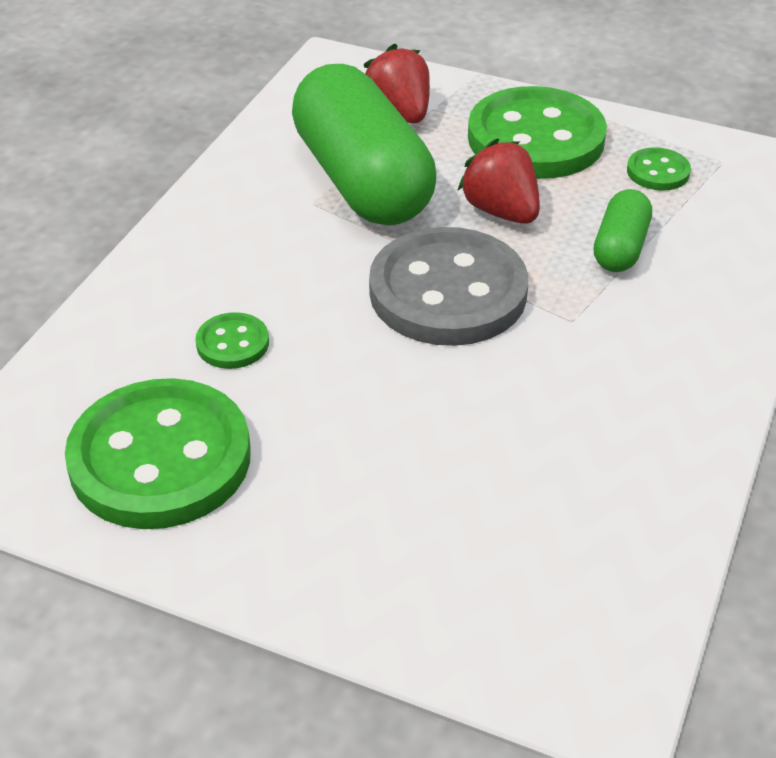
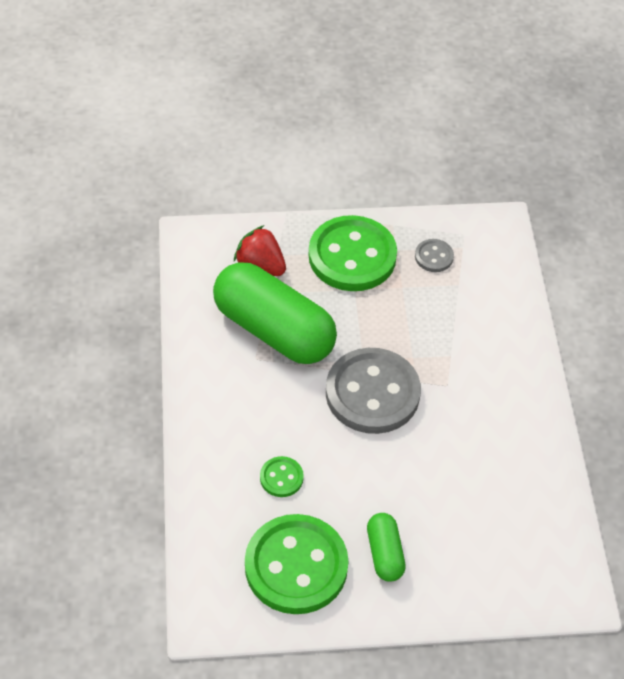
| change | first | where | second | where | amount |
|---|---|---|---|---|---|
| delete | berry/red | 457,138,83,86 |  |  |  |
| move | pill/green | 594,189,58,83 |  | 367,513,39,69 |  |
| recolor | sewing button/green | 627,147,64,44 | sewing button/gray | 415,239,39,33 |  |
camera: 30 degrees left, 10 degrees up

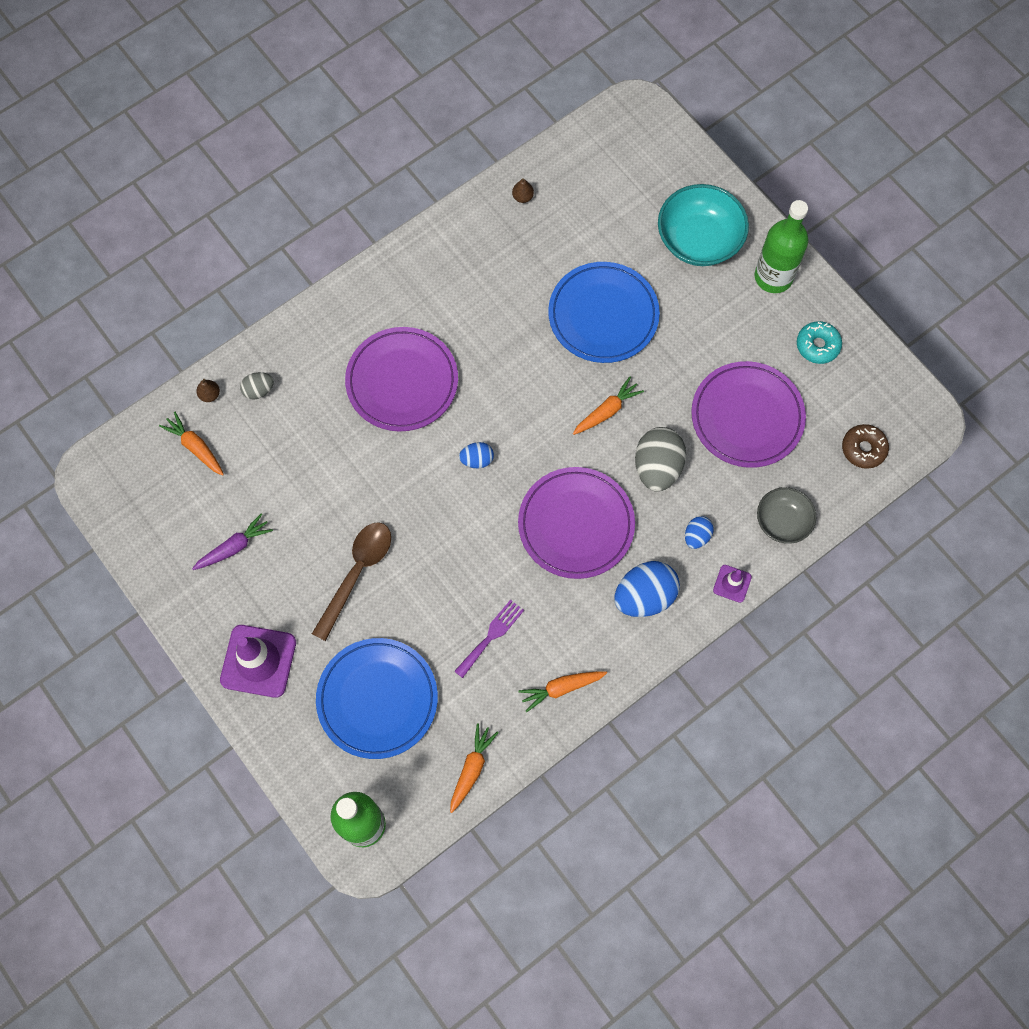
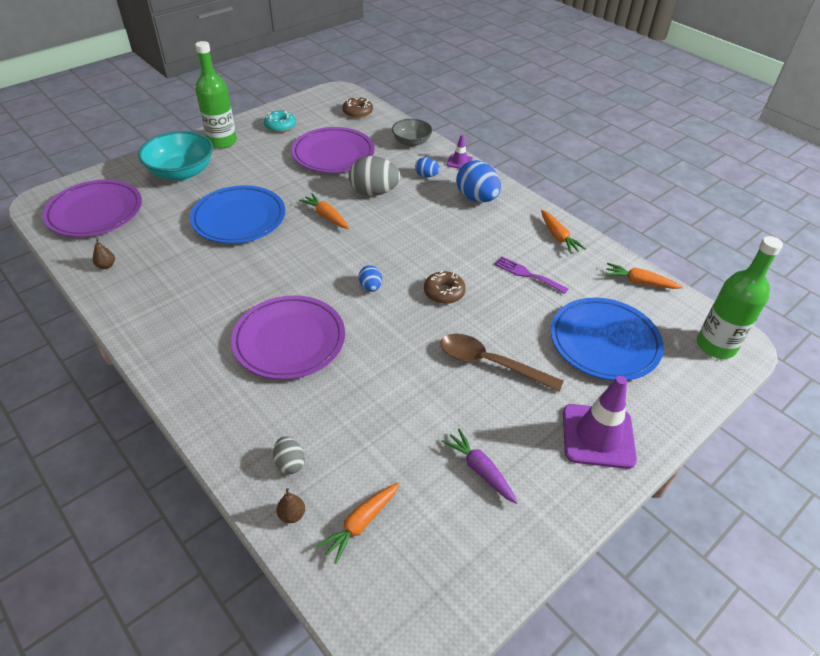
| change | first | where | second | where | amount |
|---|---|---|---|---|---|
| move | plate/purple | 518,467,117,112 |  | 43,180,99,57 |  |
| insert |  |  | donut/brown | 424,271,42,33 |  |
camera: 95 degrees left, 25 degrees down

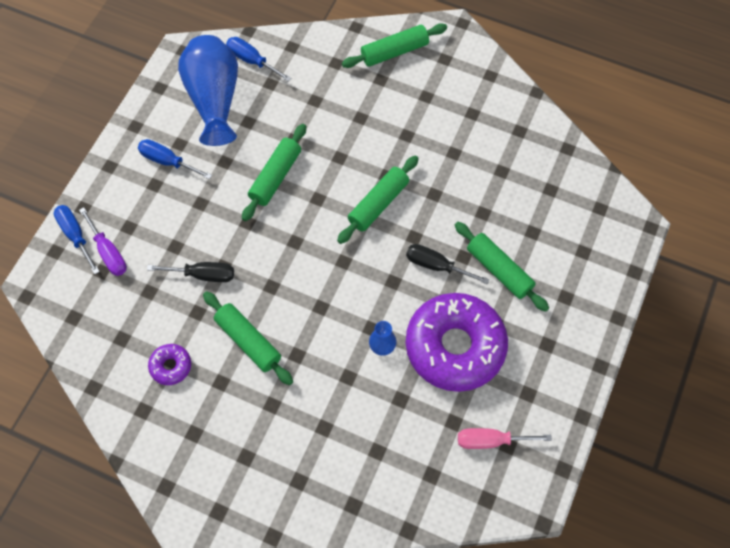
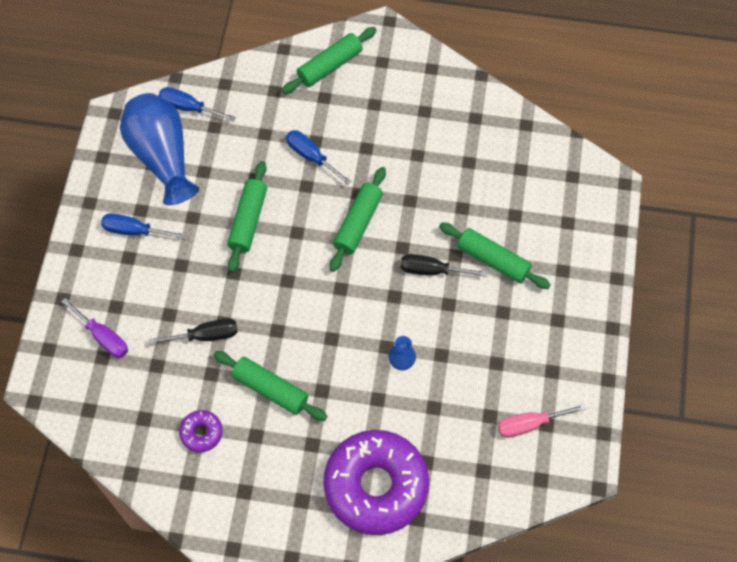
| change | first | where | second | where | amount |
|---|---|---|---|---|---|
| move | hand screwdriver/cobalt | 54,205,46,69 |  | 286,130,66,55 |  |
| move | donut/purple | 406,293,102,99 |  | 323,430,106,105 |  |
camera: 15 degrees left, 0 degrees up

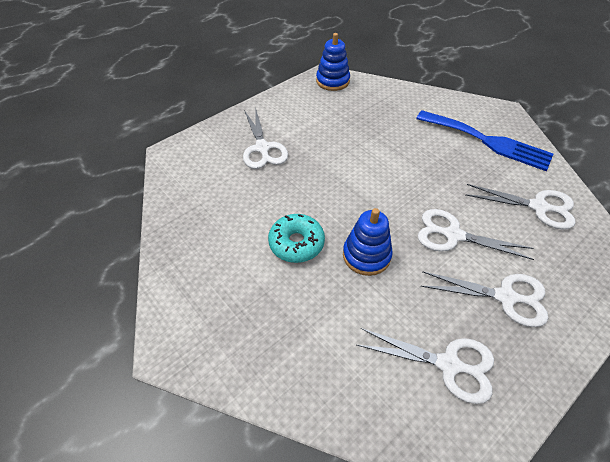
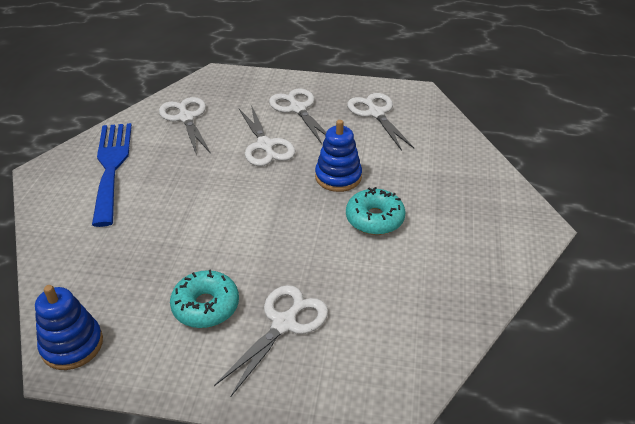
| change | first | where | second | where | amount |
|---|---|---|---|---|---|
| insert |  |  | donut/turquoise | 170,269,69,59 |  |
camera: 130 degrees left, 10 degrees down

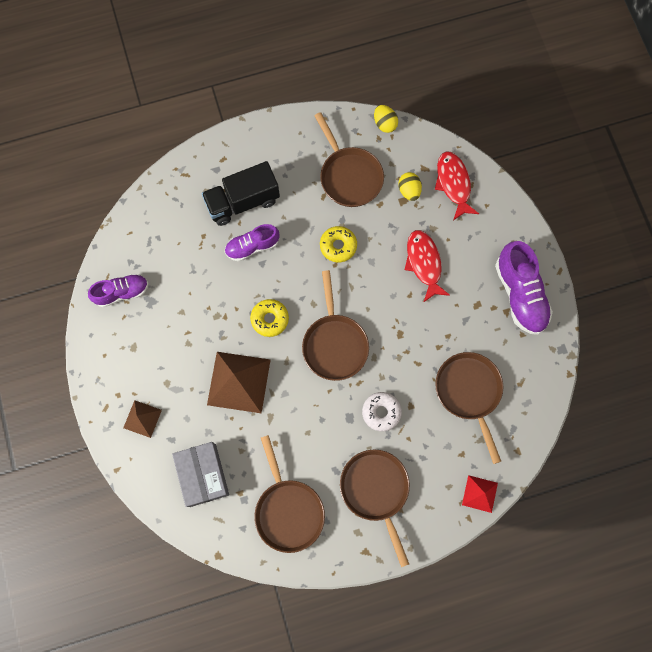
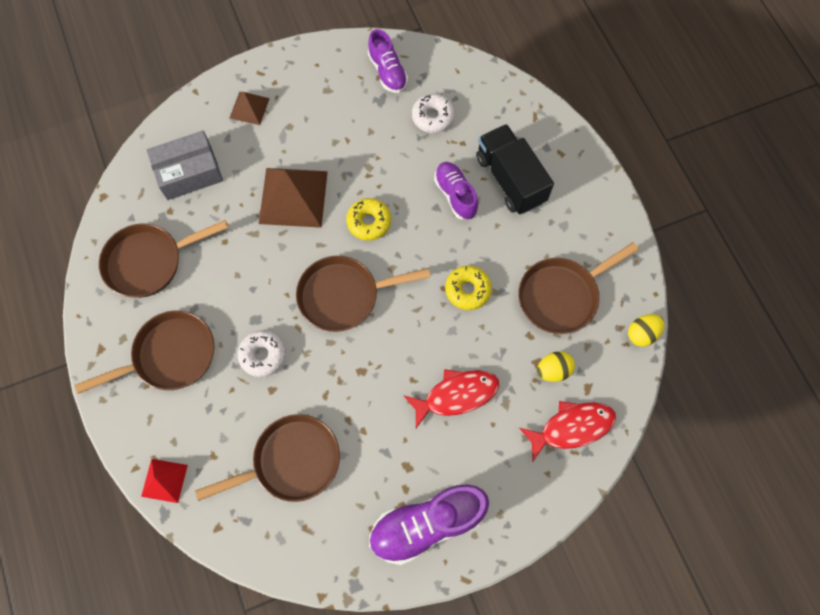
| change | first | where | second | where | amount |
|---|---|---|---|---|---|
| insert |  |  | donut/snow-white | 412,94,43,39 |  |
camera: 85 degrees right, 5 degrees down

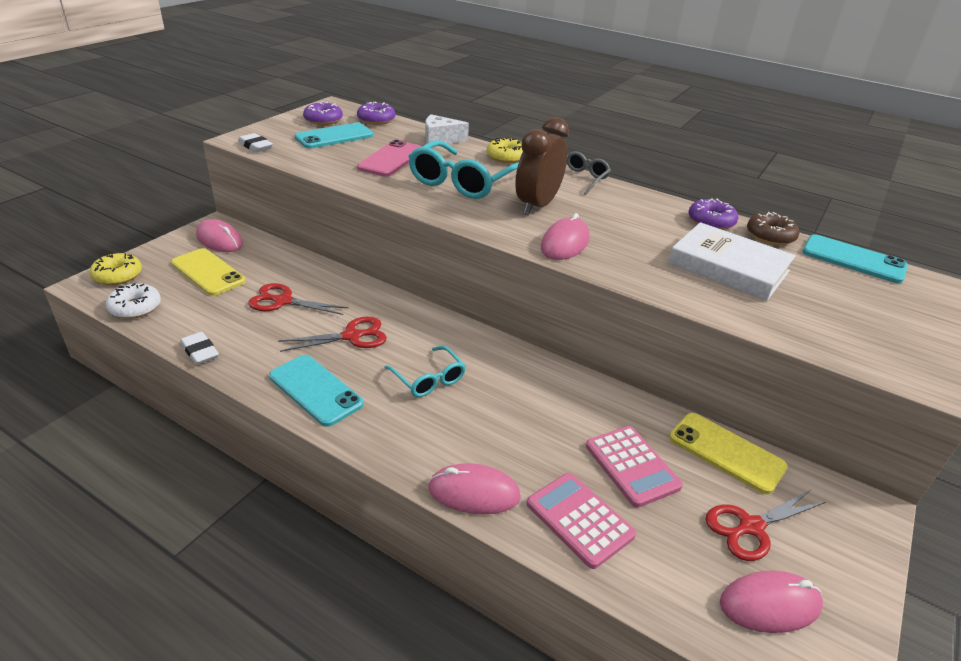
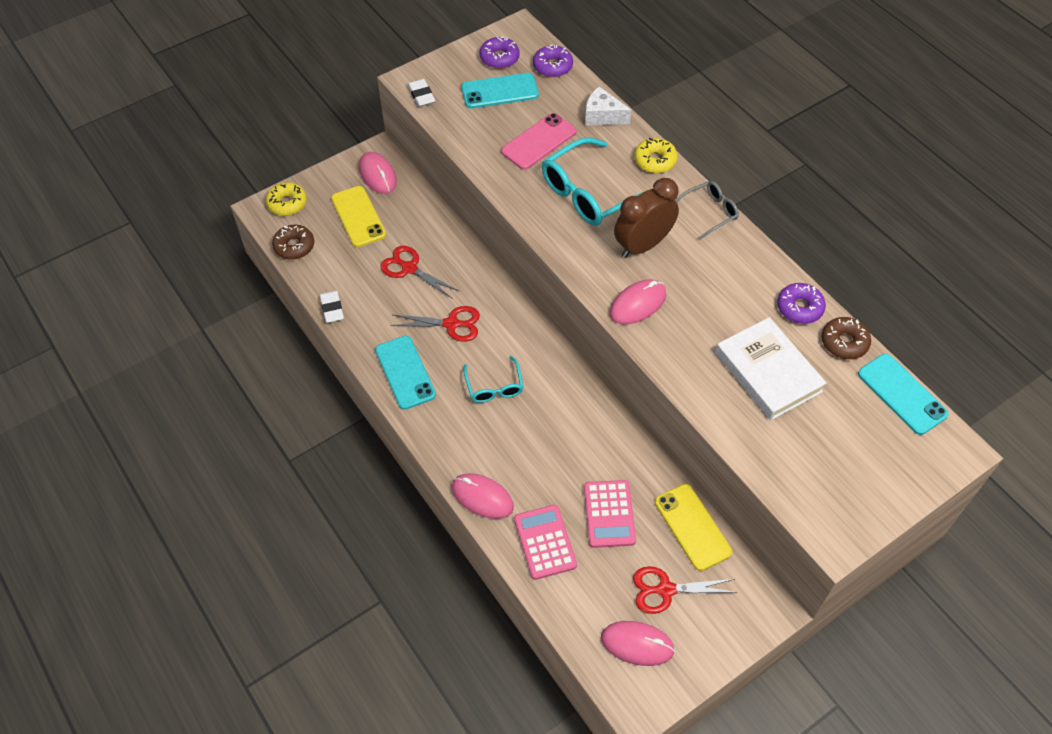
| change | first | where | second | where | amount |
|---|---|---|---|---|---|
| recolor | donut/snow-white | 106,283,55,36 | donut/brown | 272,225,42,35 |  |
camera: 25 degrees right, 20 degrees up

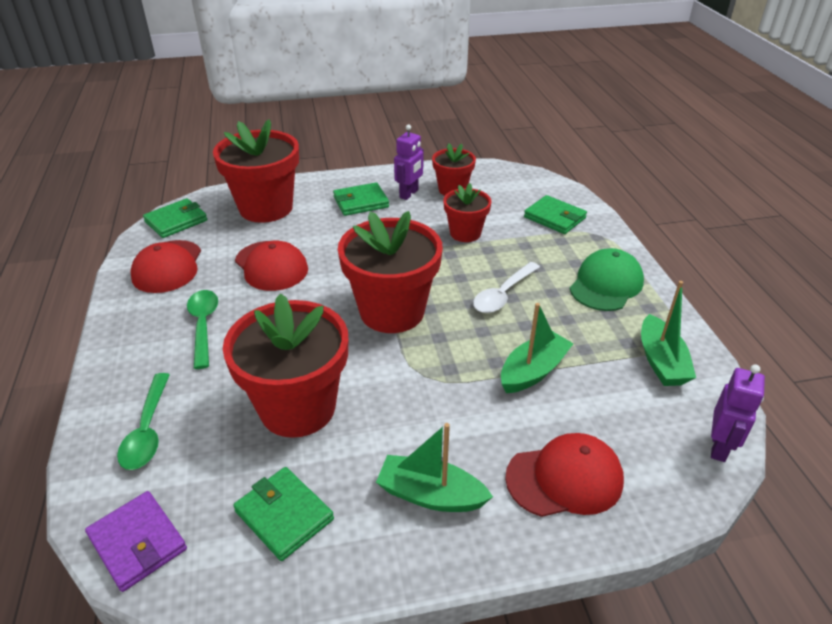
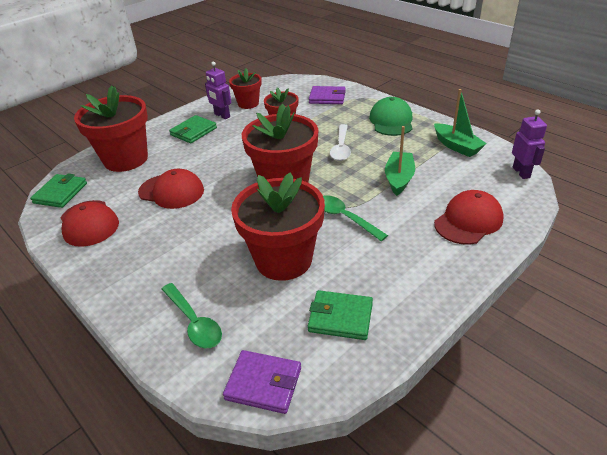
| change | first | where | second | where | amount |
|---|---|---|---|---|---|
| move | tablespoon/green | 187,290,31,79 |  | 323,195,65,46 |  |
| delete | toy boat/green | 376,423,117,89 |  |  |  |
| rotate | toy robot/purple | 394,124,30,76 |  | 205,62,26,57 | 135 degrees clockwise |
| recolor | billfold/green | 524,195,63,39 | billfold/purple | 309,86,37,18 |  |
camera: 30 degrees left, 0 degrees up

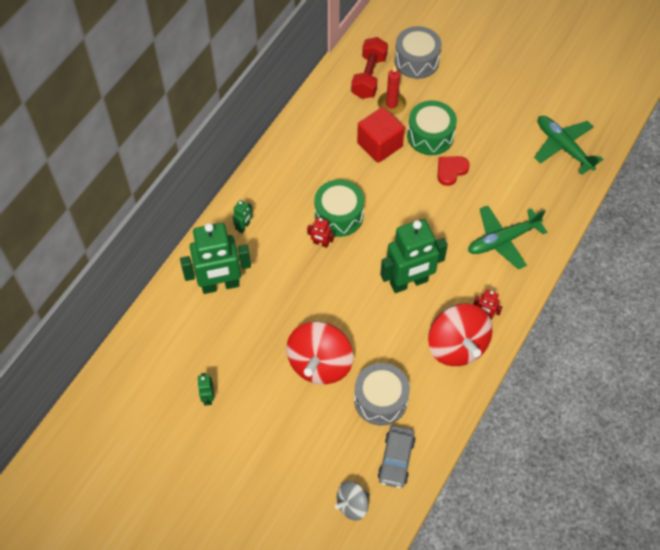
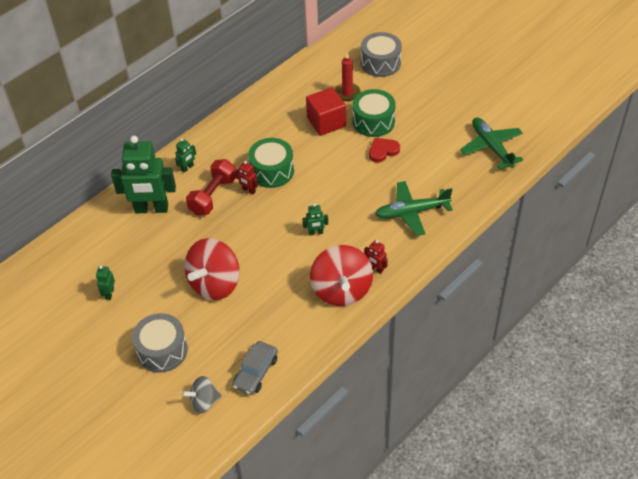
| change | first | where | second | where | amount |
|---|---|---|---|---|---|
| move | dumbbell/red | 351,37,37,62 |  | 186,159,51,57 |  |
| move | drum/gray | 354,363,56,63 |  | 132,313,56,60 |  |
| resize | toy robot/green | 380,219,68,74 |  | 302,203,26,33 | x0.42 |
camera: 15 degrees right, 10 degrees down

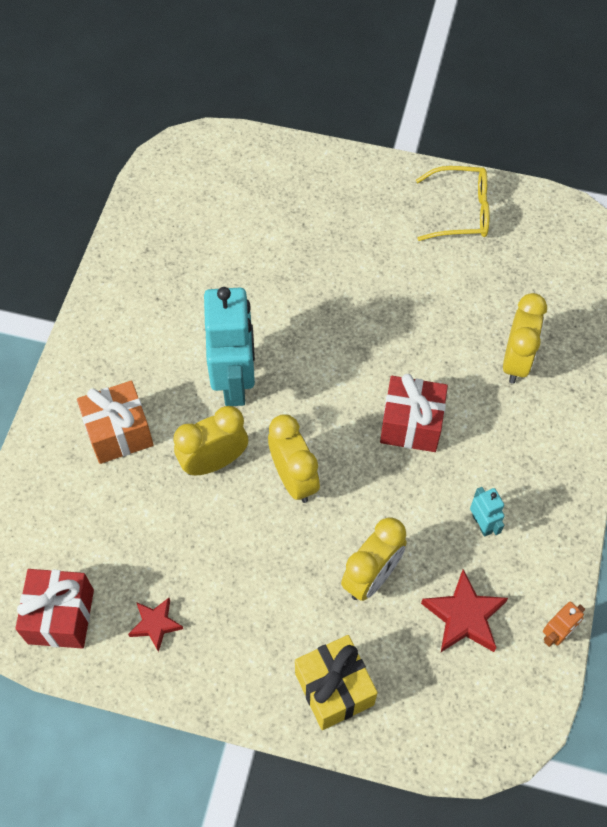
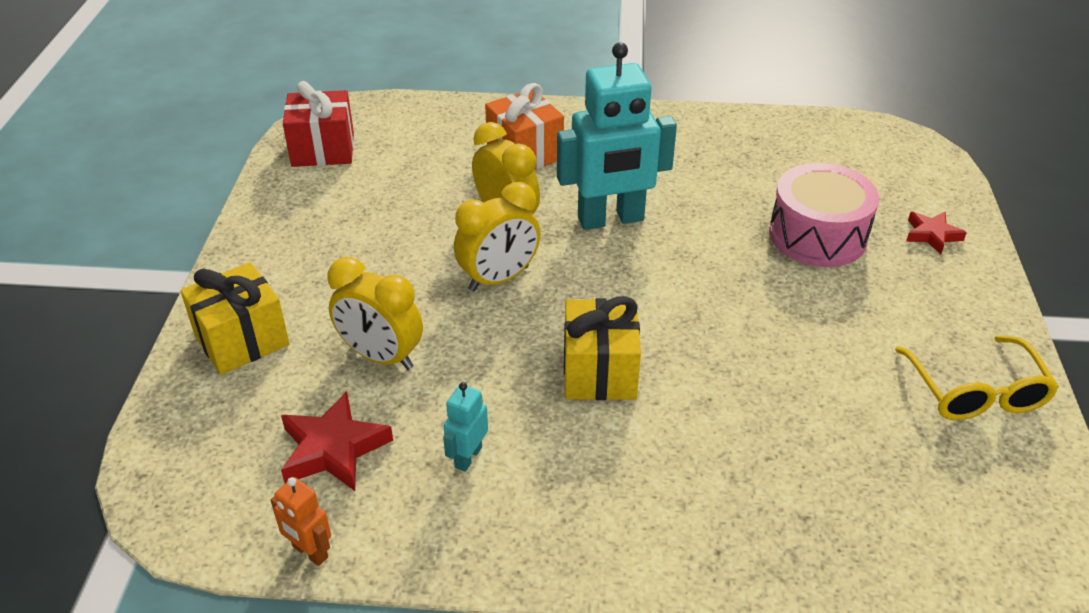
| change | first | where | second | where | amount |
|---|---|---|---|---|---|
| move | five-pointed star/red | 128,598,55,54 |  | 906,212,61,42 |  |
| recolor | gift/red | 380,374,68,78 | gift/yellow | 564,296,77,104 |  |
| rotate | toy robot/turquoise | 470,487,34,50 |  | 443,382,45,90 | 150 degrees clockwise |
| delete | alarm clock/yellow | 503,293,44,91 |  |  |  |
| insert |  |  | drum/rose-pink | 769,163,110,104 |  |
camera: 80 degrees right, 20 degrees down

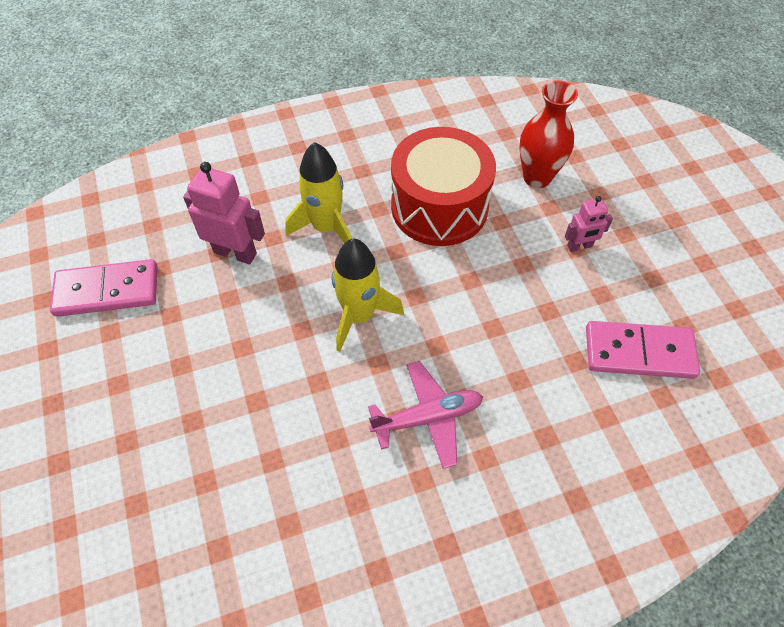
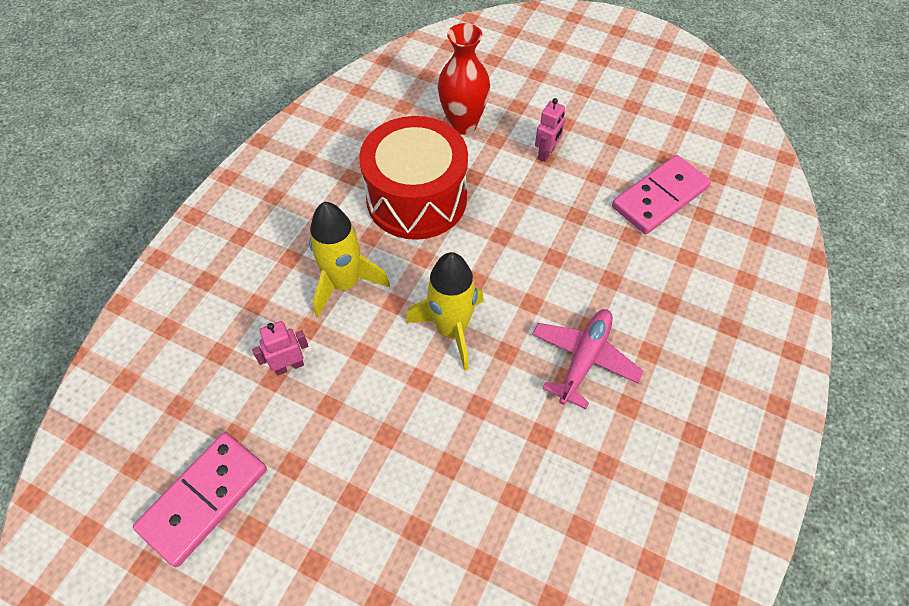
| change | first | where | second | where | amount |
|---|---|---|---|---|---|
| resize | toy robot/rose-pink | 183,162,82,102 |  | 252,321,56,54 | x0.59 |
camera: 45 degrees left, 0 degrees up

